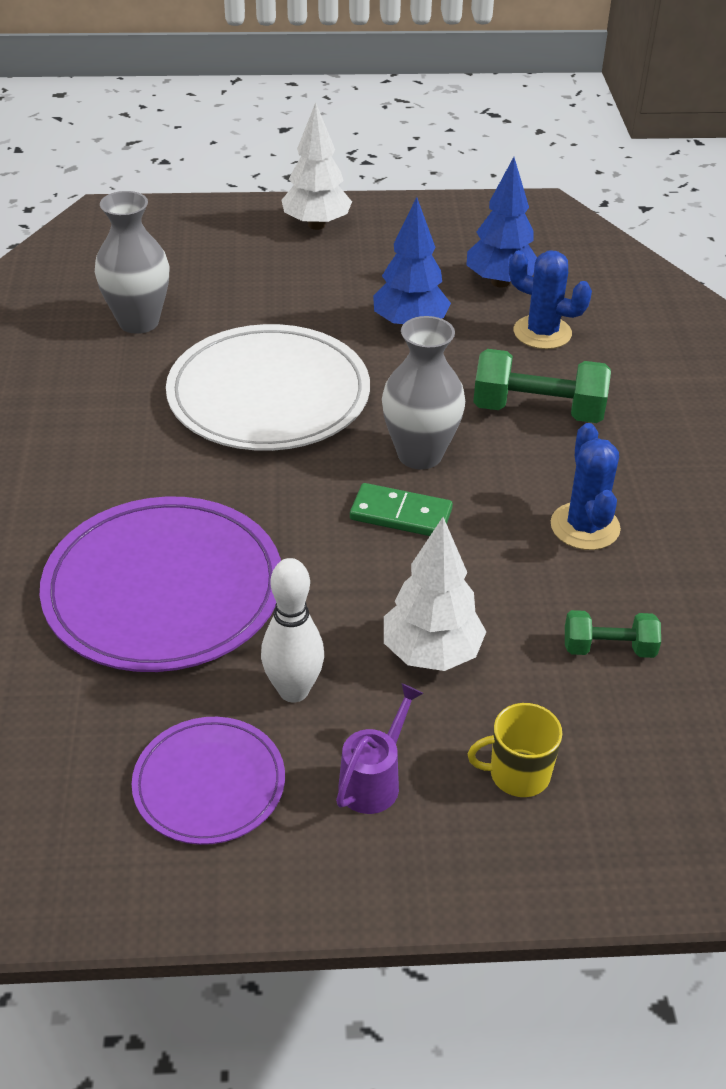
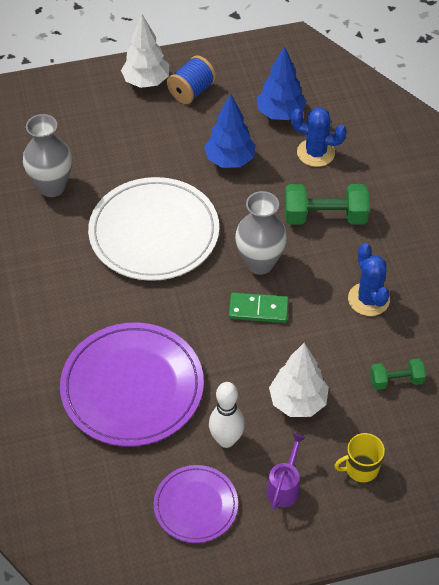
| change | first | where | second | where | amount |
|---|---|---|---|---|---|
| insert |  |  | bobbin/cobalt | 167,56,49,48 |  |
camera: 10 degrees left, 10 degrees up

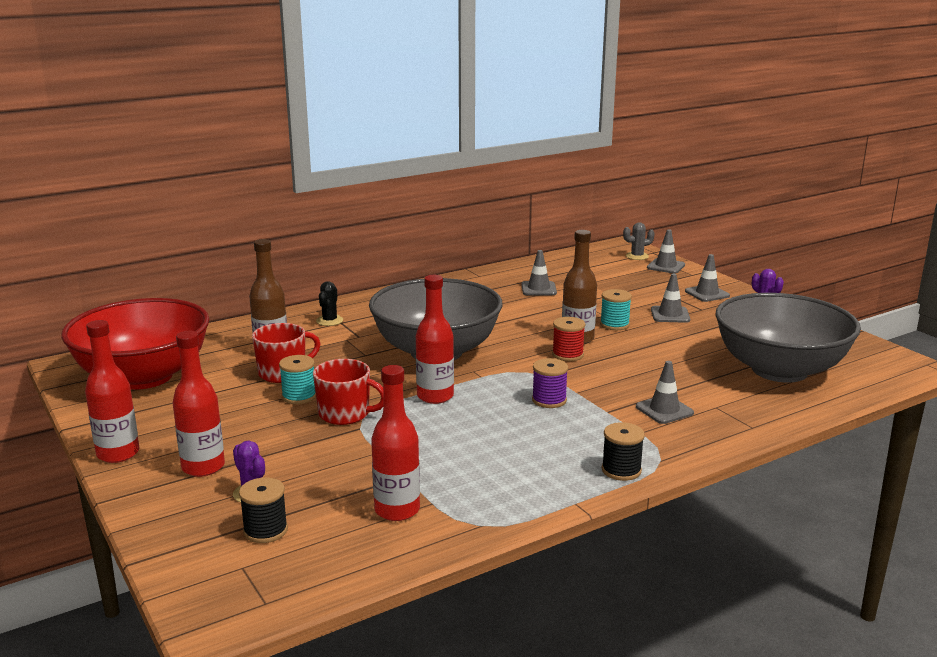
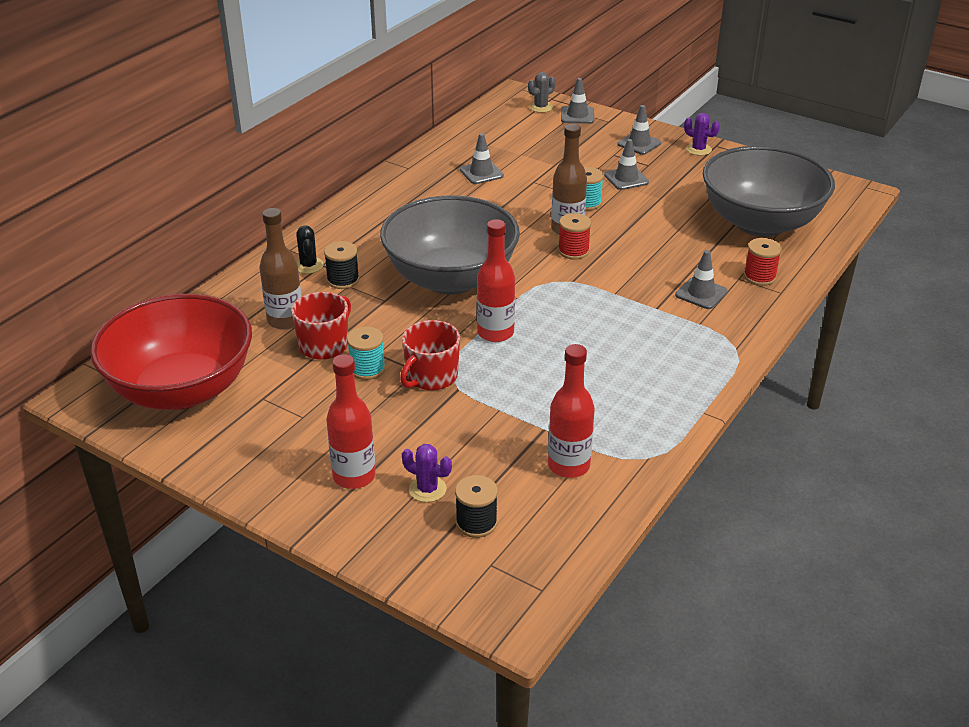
| change | first | where | second | where | amount |
|---|---|---|---|---|---|
| delete | bottle/red | 85,320,54,143 |  |  |  |
| rotate | mug/red | 313,359,71,66 |  | 400,320,60,70 | 135 degrees clockwise |
| delete | bobbin/purple | 532,358,36,50 |  |  |  |
| move | bobbin/jet-black | 602,422,43,59 |  | 324,241,35,48 |  |
| insert |  |  | bobbin/red | 744,238,38,48 |  |
camera: 25 degrees left, 15 degrees up

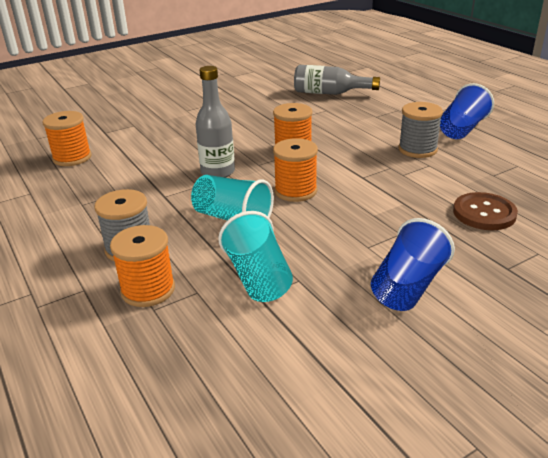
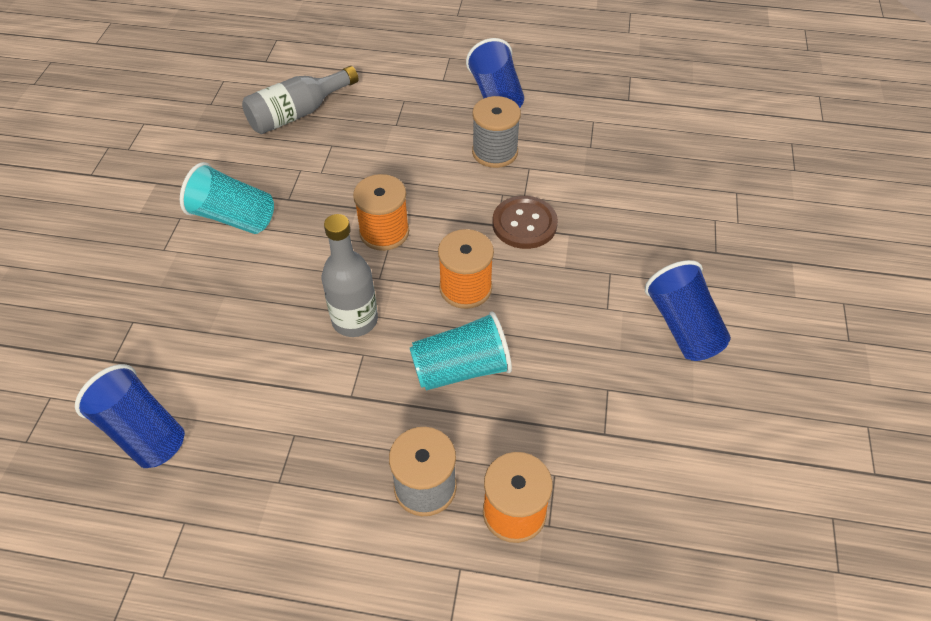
| change | first | where | second | where | amount |
|---|---|---|---|---|---|
| replace | bobbin/bright orange | 42,111,49,55 | tumbler/cobalt | 75,364,110,104 |  |
| move | tumbler/turquoise | 218,211,75,91 |  | 180,162,94,72 |  |
| move | sewing button/brown | 453,192,65,38 |  | 492,196,66,53 |  |
camera: 50 degrees left, 20 degrees up

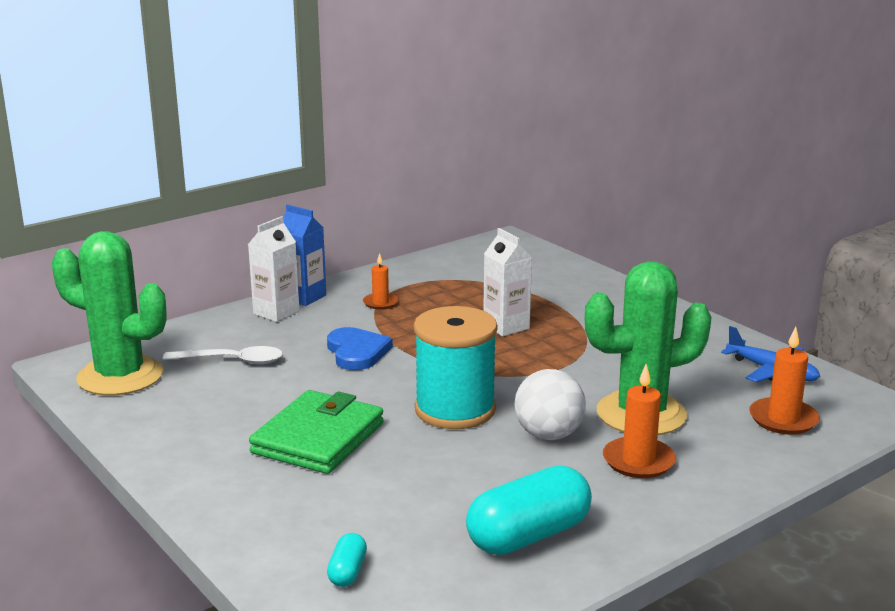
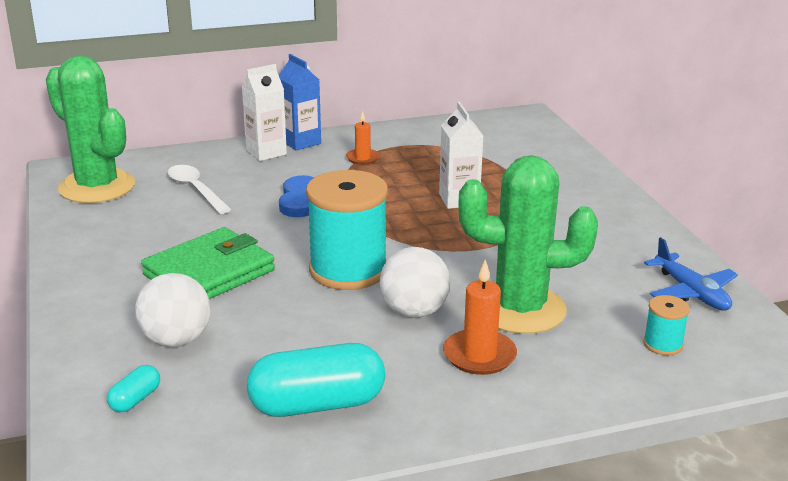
| change | first | where | second | where | amount |
|---|---|---|---|---|---|
| rotate | tablespoon/snow-white | 163,346,120,18 |  | 168,165,64,49 | 150 degrees counterclockwise |
| replace | candle/bright orange | 749,327,71,108 | bobbin/turquoise | 643,295,47,60 |  |
| insert |  |  | play ball/snow-white | 135,273,76,74 |  |
camera: 20 degrees right, 5 degrees up

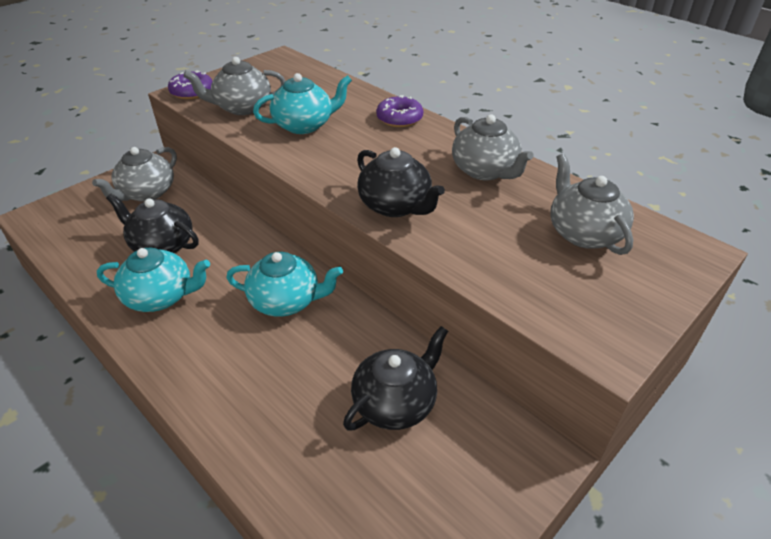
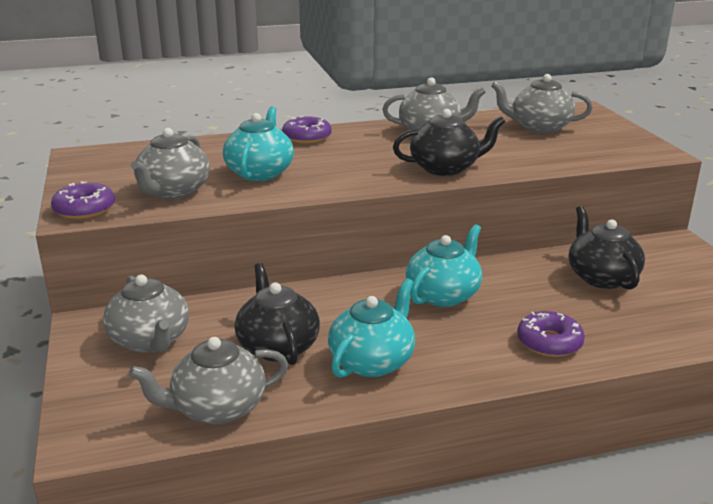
| change | first | where | second | where | amount |
|---|---|---|---|---|---|
| rotate | tea pot/jet-black | 106,194,93,59 |  | 235,263,85,102 | 105 degrees clockwise |
| insert |  |  | tea pot/gray | 129,337,159,87 |  |
| insert |  |  | donut/purple | 517,311,68,46 |  |
camera: 60 degrees left, 15 degrees down

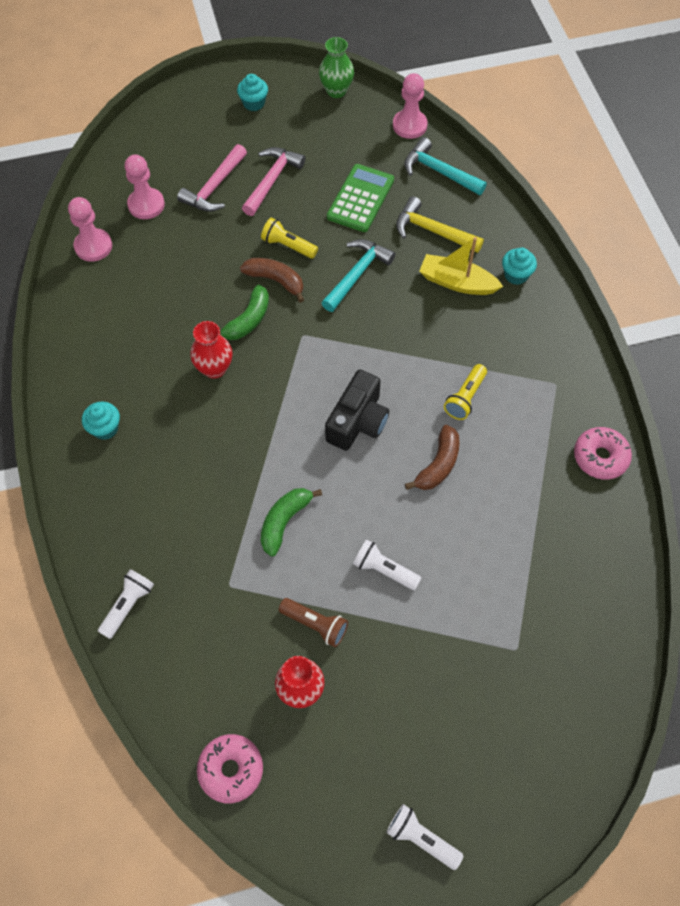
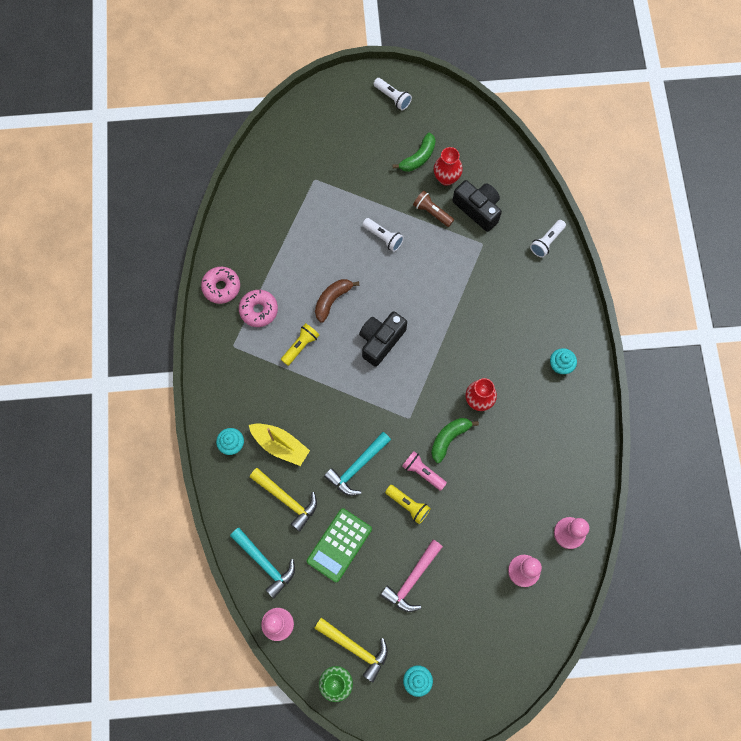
| change | first | where | second | where | amount |
|---|---|---|---|---|---|
| delete | hammer/rose-pink | 177,144,70,68 |  |  |  |
| move | donut/rose-pink | 197,734,66,69 |  | 239,290,39,37 |  |
| replace | toy banana/brown | 240,258,64,45 | flashlight/rose-pink | 402,451,45,40 |  |
| move | toy banana/green | 261,488,61,68 |  | 392,133,44,39 |  |
| insert |  |  | hammer/yellow | 314,618,74,64 |  |
| insert |  |  | photo camera/jet-black | 452,180,50,52 |  |
camera: 170 degrees left, 10 degrees up

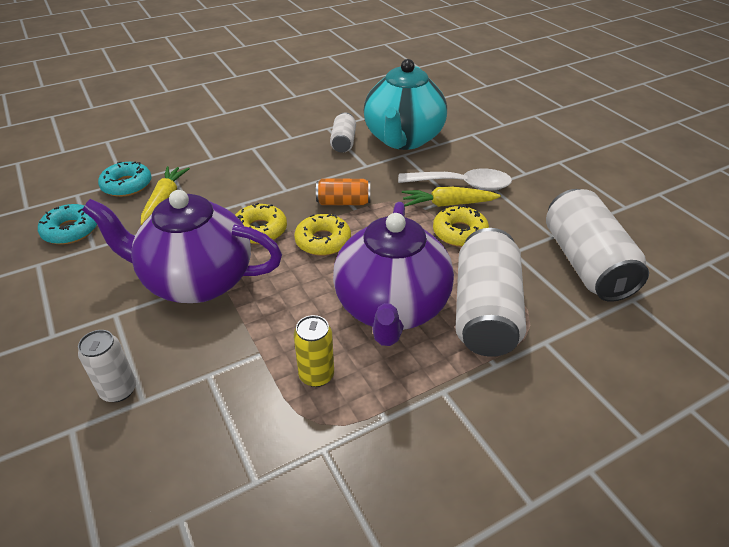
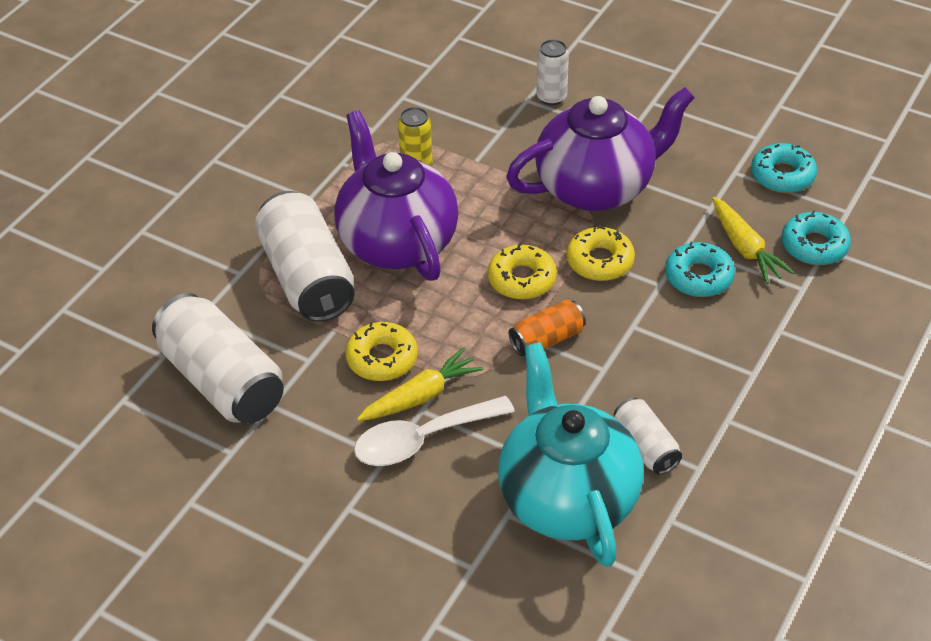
| change | first | where | second | where | amount |
|---|---|---|---|---|---|
| insert |  |  | donut/turquoise | 665,242,70,55 |  |
camera: 150 degrees right, 5 degrees up

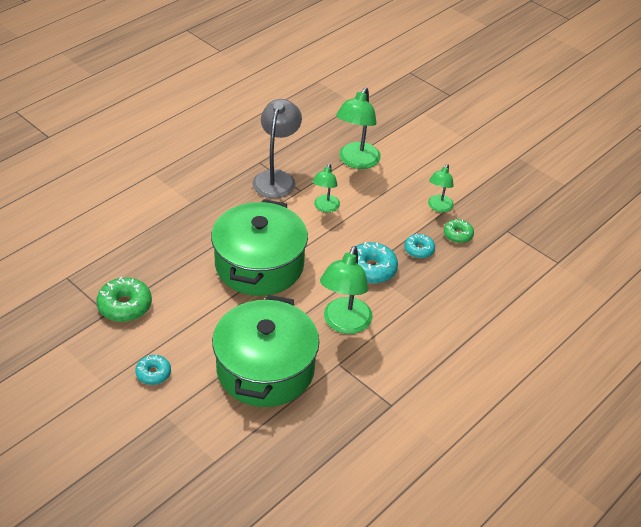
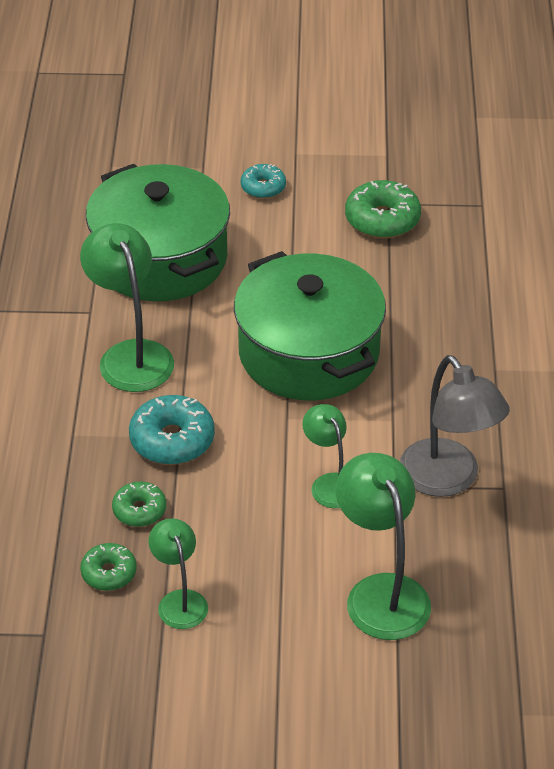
| change | first | where | second | where | amount |
|---|---|---|---|---|---|
| recolor | donut/turquoise | 404,234,31,24 | donut/green | 112,482,54,45 |  |
camera: 140 degrees right, 0 degrees up

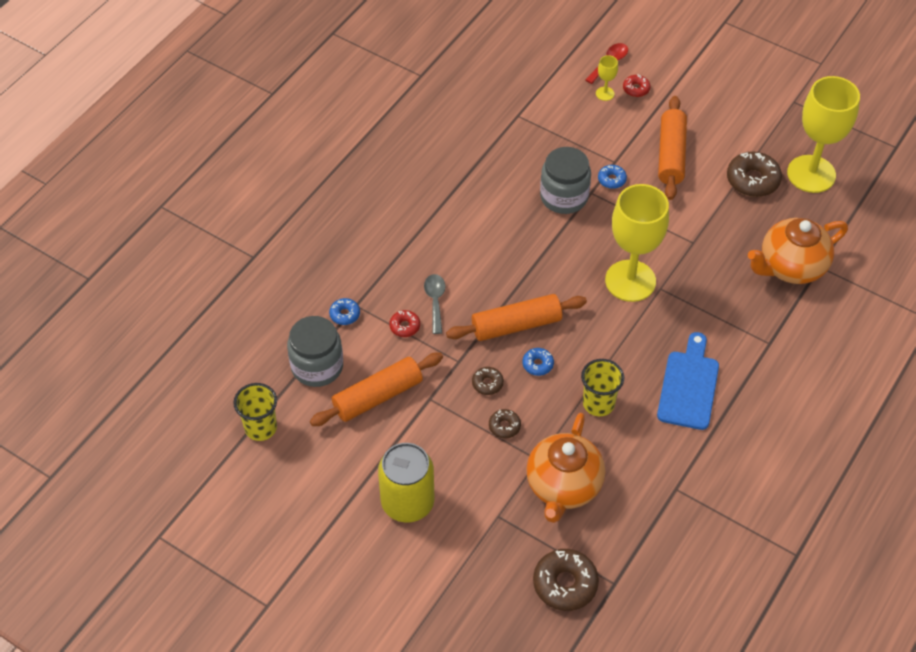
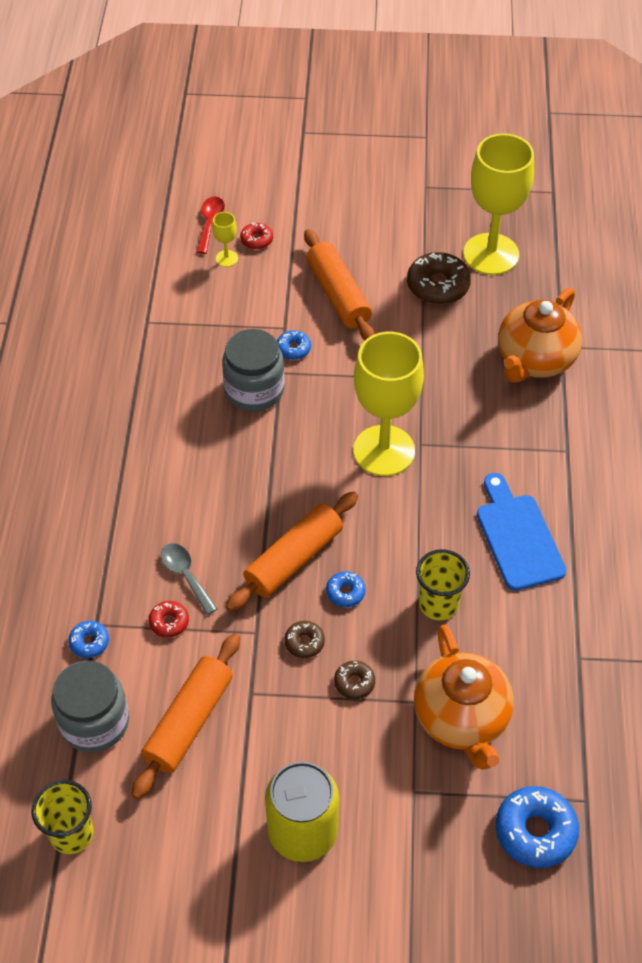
| change | first | where | second | where | amount |
|---|---|---|---|---|---|
| recolor | donut/brown | 533,549,66,62 | donut/cobalt | 496,786,83,82 |  |
camera: 30 degrees left, 0 degrees up

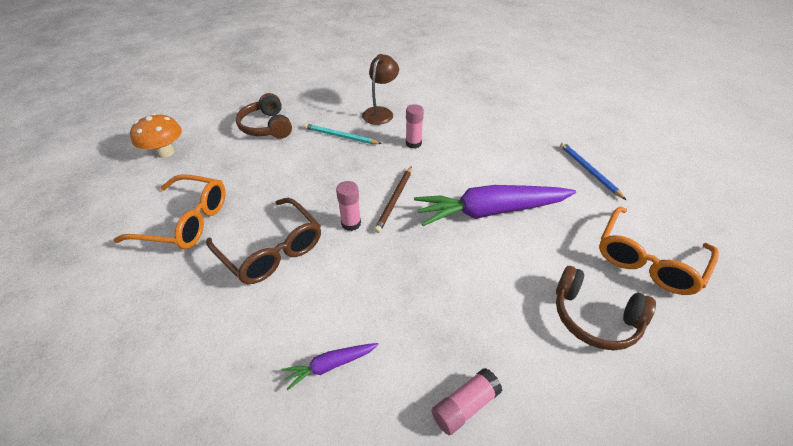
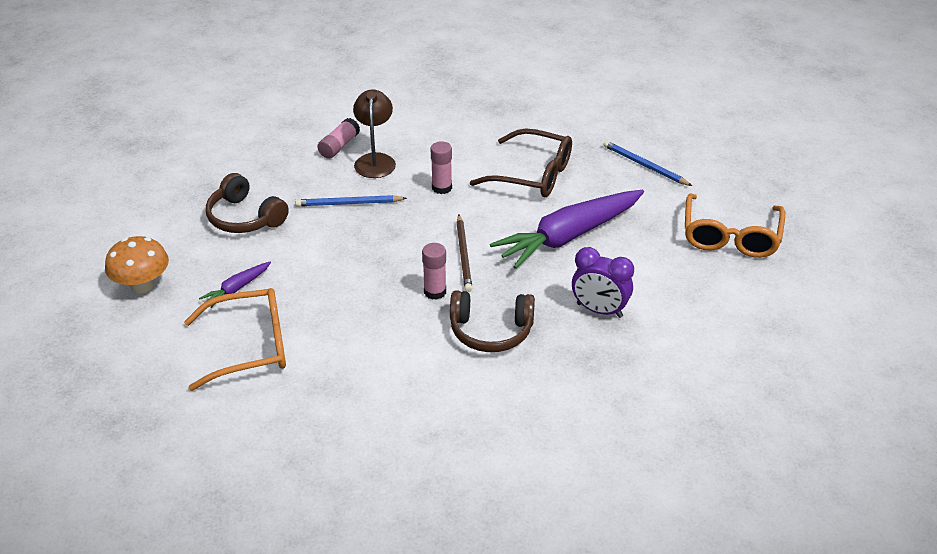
| change | first | where | second | where | amount |
|---|---|---|---|---|---|
| move | glasses/brown | 206,198,115,86 |  | 470,128,102,69 |  |
| move | toy carrot/purple | 282,343,96,48 |  | 199,262,72,46 |  |
| recolor | wooden pencil/turquoise | 304,123,78,21 | wooden pencil/cobalt | 295,195,112,12 |  |
| move | glue/rose-pink | 432,368,71,67 |  | 317,118,43,41 |  |
| move | over-ear headphones/brown | 556,266,100,84 |  | 450,290,85,62 |  |
| insert |  |  | alarm clock/purple | 572,247,62,71 |  |
camera: 25 degrees left, 5 degrees down

